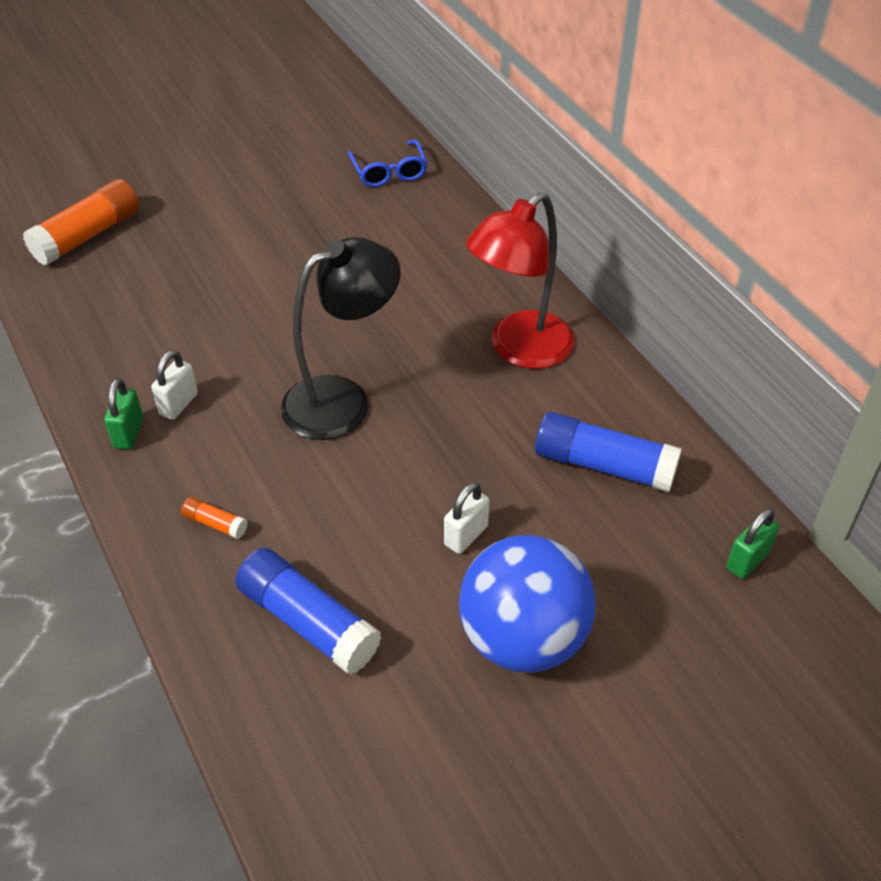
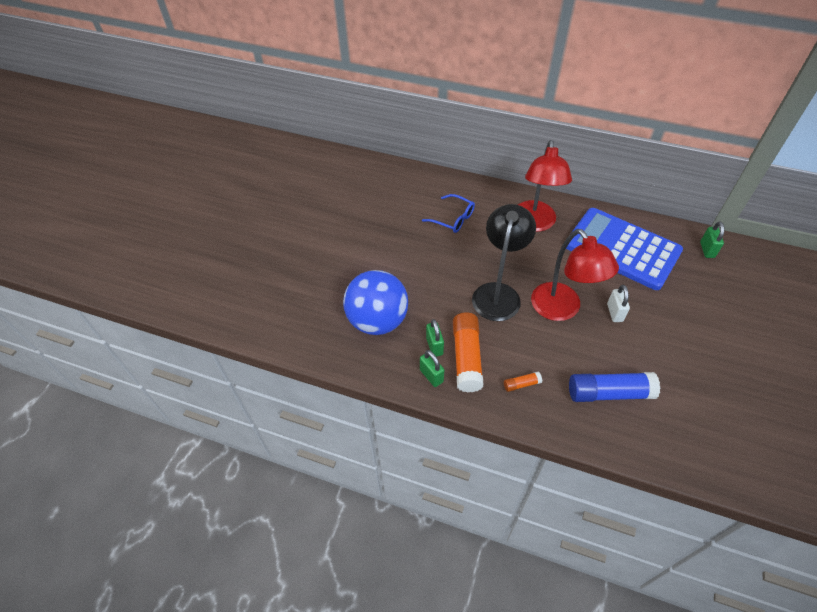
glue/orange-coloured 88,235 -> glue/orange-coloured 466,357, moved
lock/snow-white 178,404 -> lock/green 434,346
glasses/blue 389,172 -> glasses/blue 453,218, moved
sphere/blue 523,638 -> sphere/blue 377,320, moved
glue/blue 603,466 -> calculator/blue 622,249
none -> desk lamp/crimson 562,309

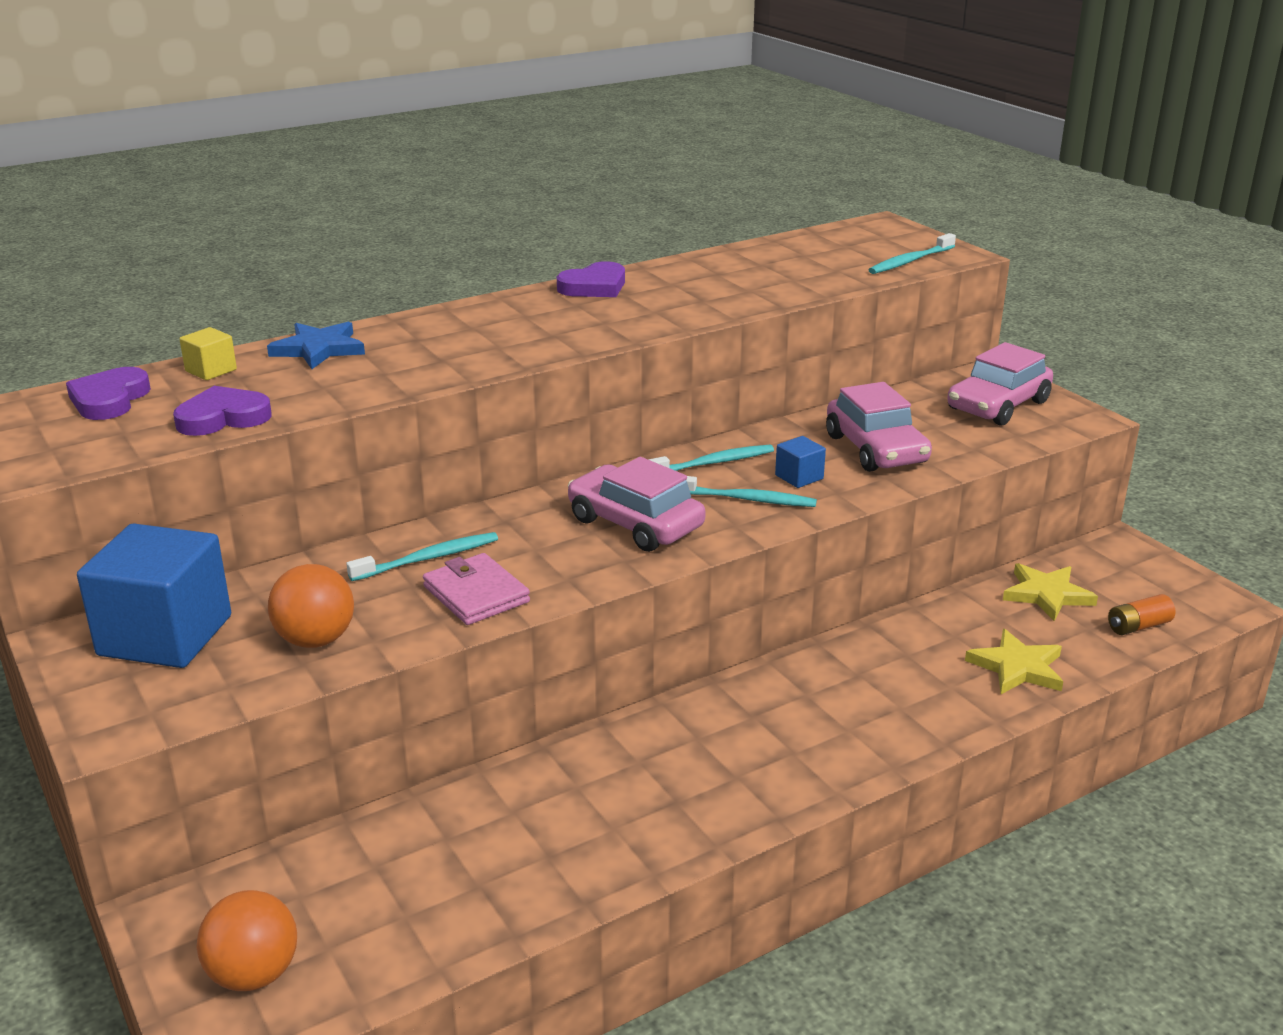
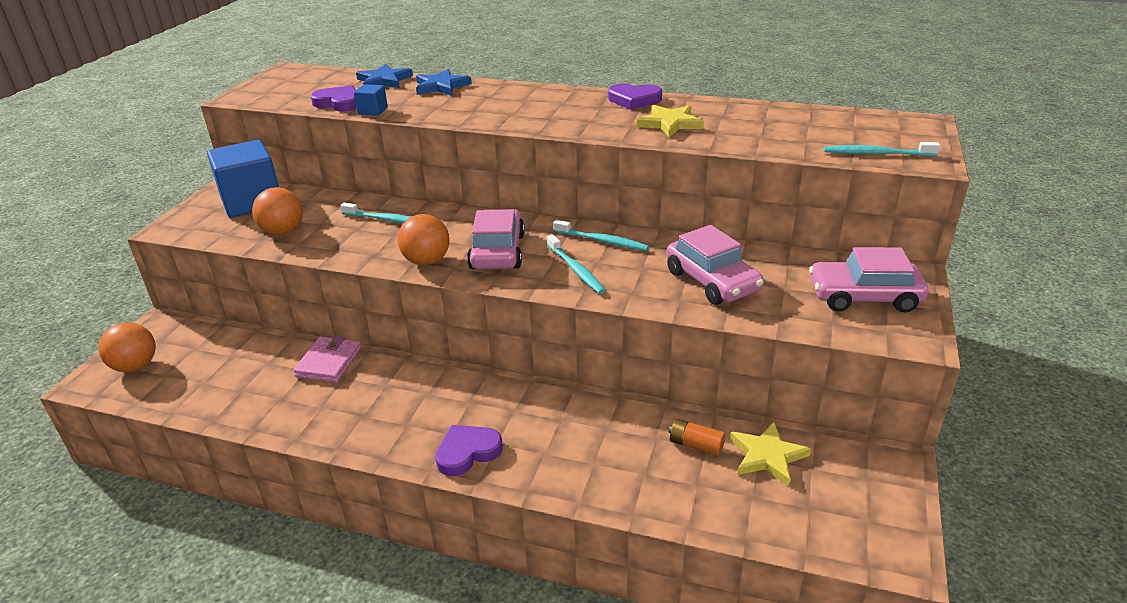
heart/purple 109,399 -> heart/purple 467,452, moved
cube/golden 211,370 -> star/blue 384,80
wallet/pink 476,594 -> wallet/pink 329,362, moved
cube/blue 799,477 -> cube/blue 372,111, moved
car/pink 876,449 -> car/pink 712,281, 60 degrees counterclockwise
star/golden 1017,667 -> star/golden 670,123, moved
power cell/orange-coloured 1138,626 -> power cell/orange-coloured 696,445, moved
none -> sphere/orange-coloured 426,261

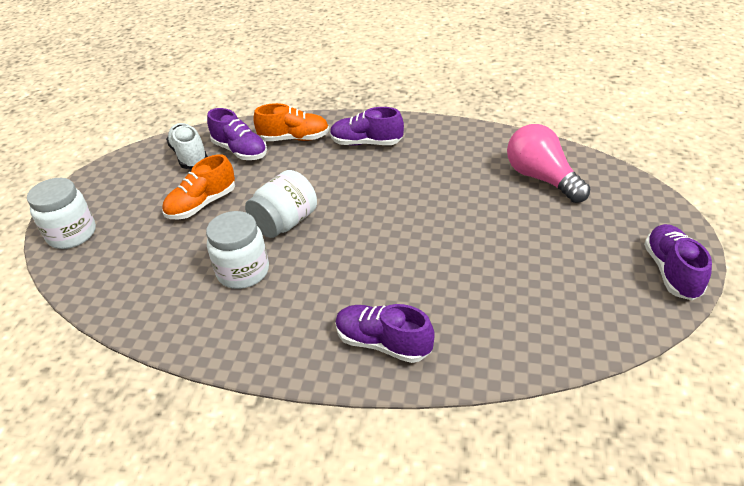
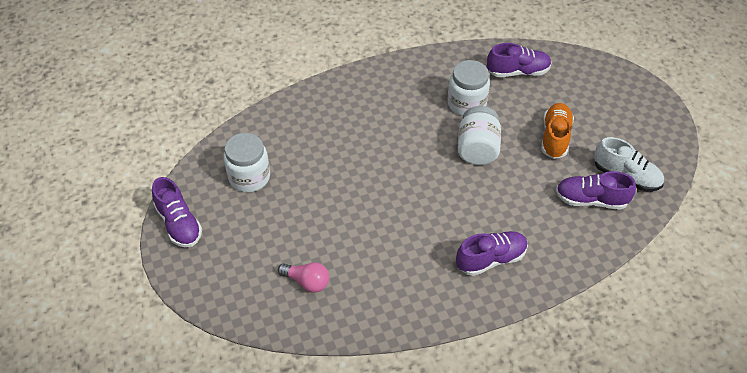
jam jar/snow-white 72,234 -> jam jar/snow-white 249,177, moved
lace-up shoe/orange-coloured 294,138 -> none
lace-up shoe/purple 383,343 -> lace-up shoe/purple 517,72, moved
light bulb/pink 541,178 -> light bulb/pink 307,282, x0.59

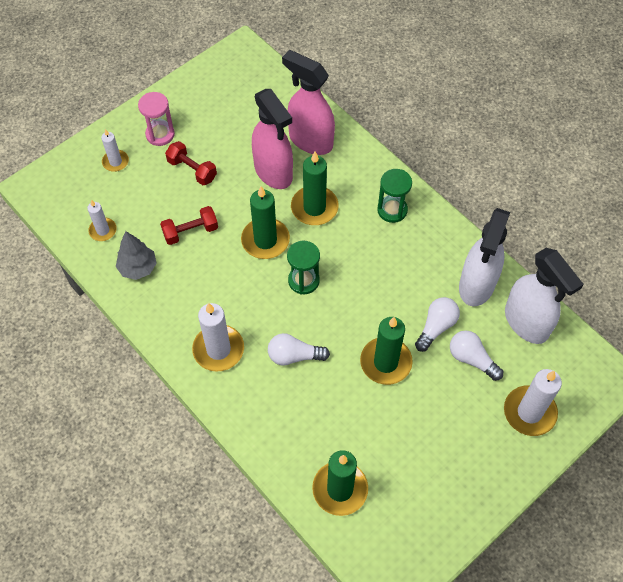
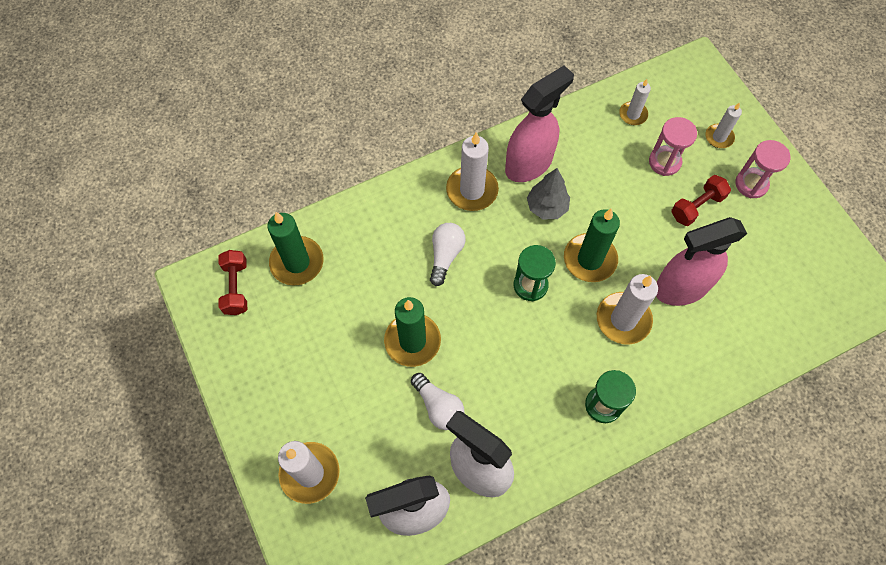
fir tree/gray 138,268 -> fir tree/gray 546,207, moved
hand weight/crimson 190,231 -> hand weight/crimson 236,288, moved
spray bottle/pink 310,140 -> spray bottle/pink 529,164, moved
candle/green 314,207 -> candle/snow-white 623,319
light bulb/snow-white 471,359 -> none
none -> hourglass/pink 664,162

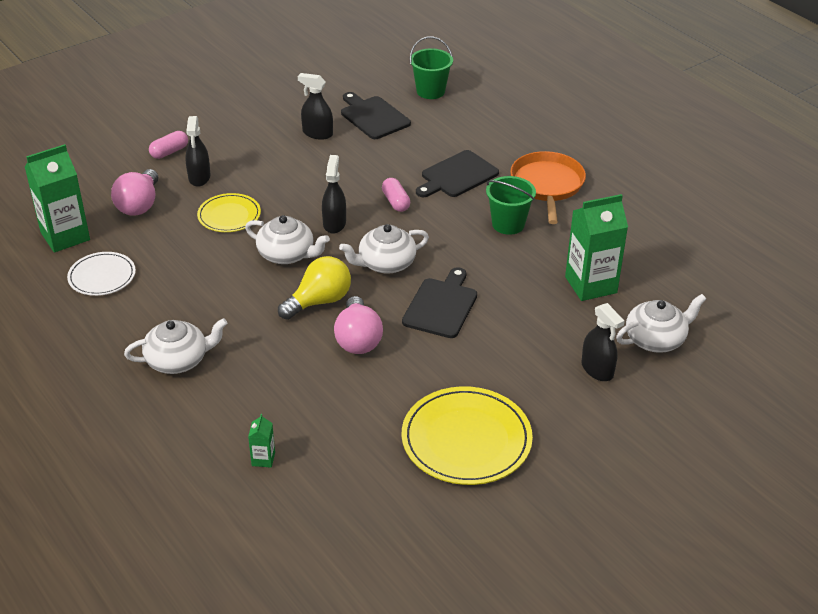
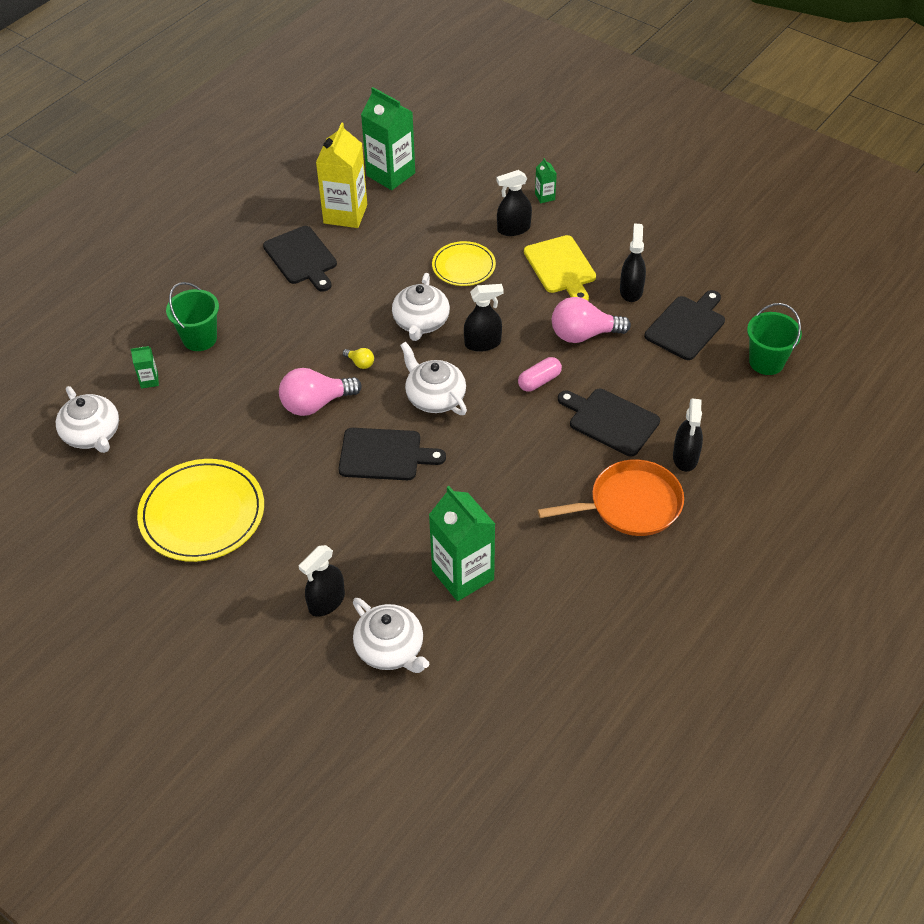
dinner plate/snow-white 102,276 -> milk carton/golden 345,214
light bulb/pink 139,205 -> light bulb/pink 583,334, moved
china teapot/snow-white 178,360 -> china teapot/snow-white 92,434, moved
pill shape/pink 169,152 -> milk carton/green 545,197
light bulb/golden 319,301 -> light bulb/golden 360,363, x0.45
bucket/green 508,224 -> bucket/green 199,338, moved
none -> chopping board/jet-black 302,258
none -> chopping board/golden 561,267
none -> spray bottle/jet-black 685,457

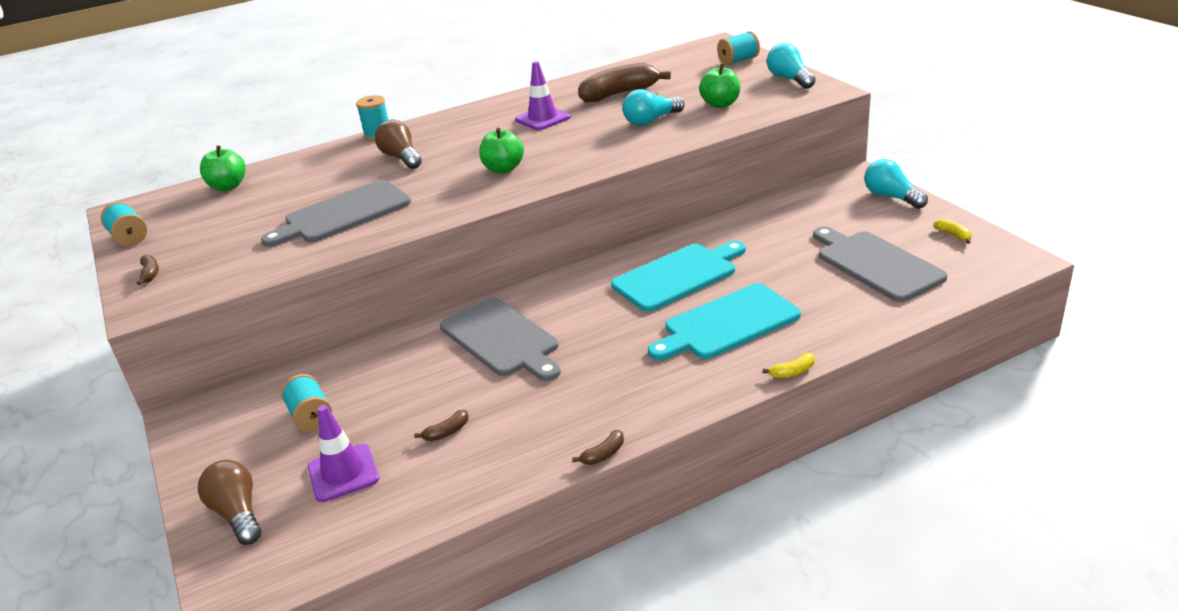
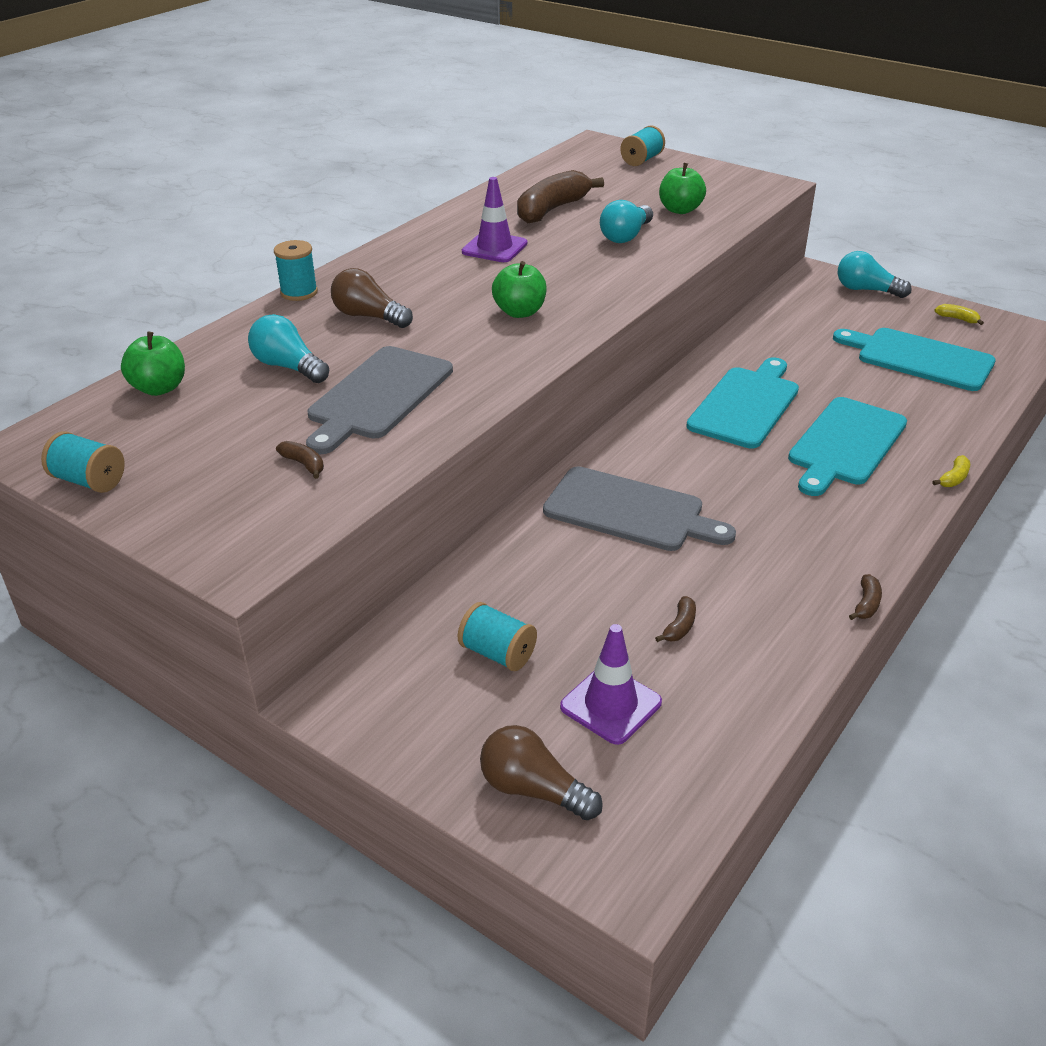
banana/brown 150,274 -> banana/brown 304,464, moved
light bulb/teal 789,79 -> light bulb/teal 288,367, moved
chopping board/gray 876,264 -> chopping board/teal 919,358

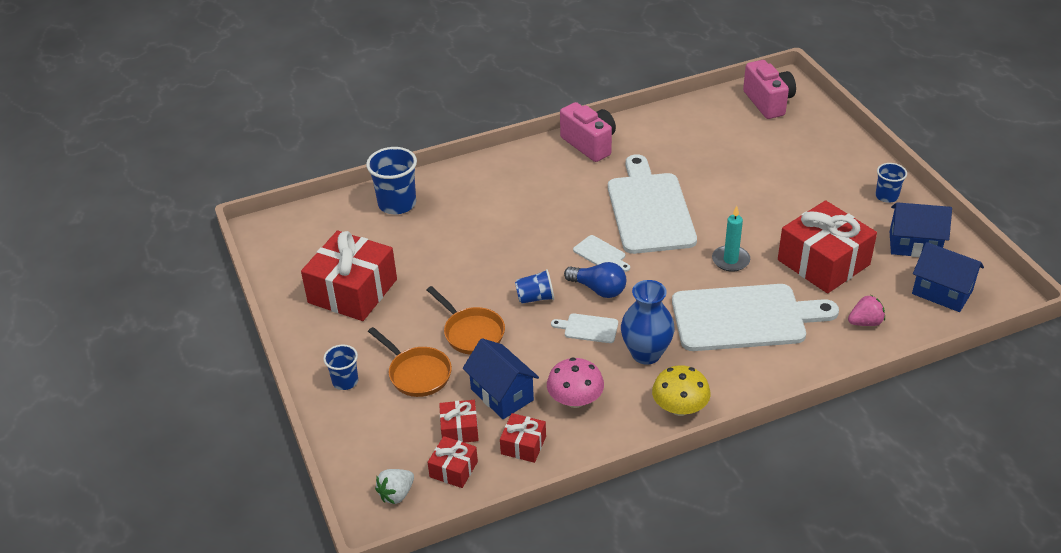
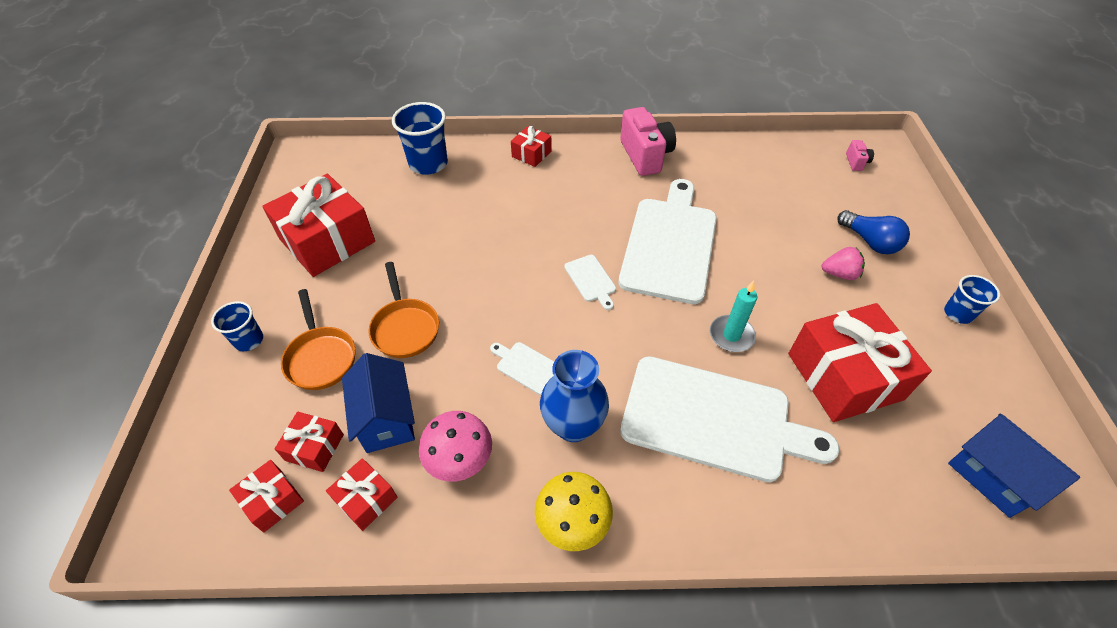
strawberry/snow-white 396,494 -> none
cup/blue 535,298 -> none
light bulb/blue 598,289 -> light bulb/blue 869,242, moved
camera/pink 768,102 -> camera/pink 856,162, x0.46
strawberry/pink 865,322 -> strawberry/pink 839,274, moved
toy house/blue 914,245 -> none
none -> wrapped gift/crimson 531,154

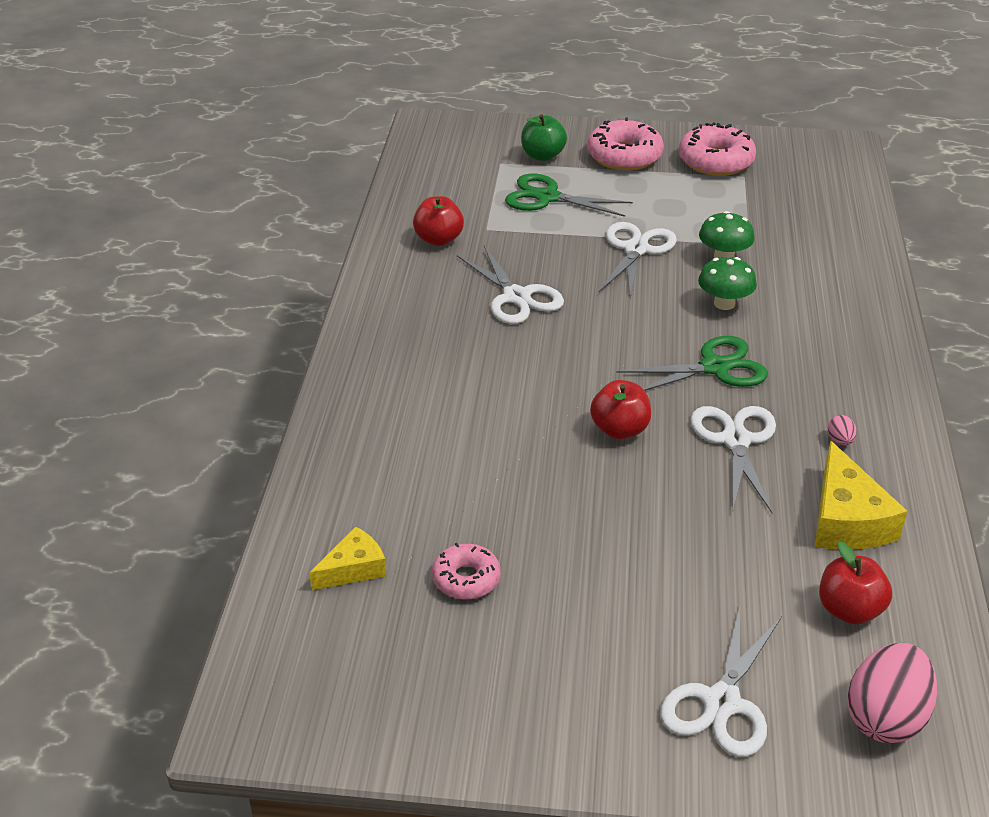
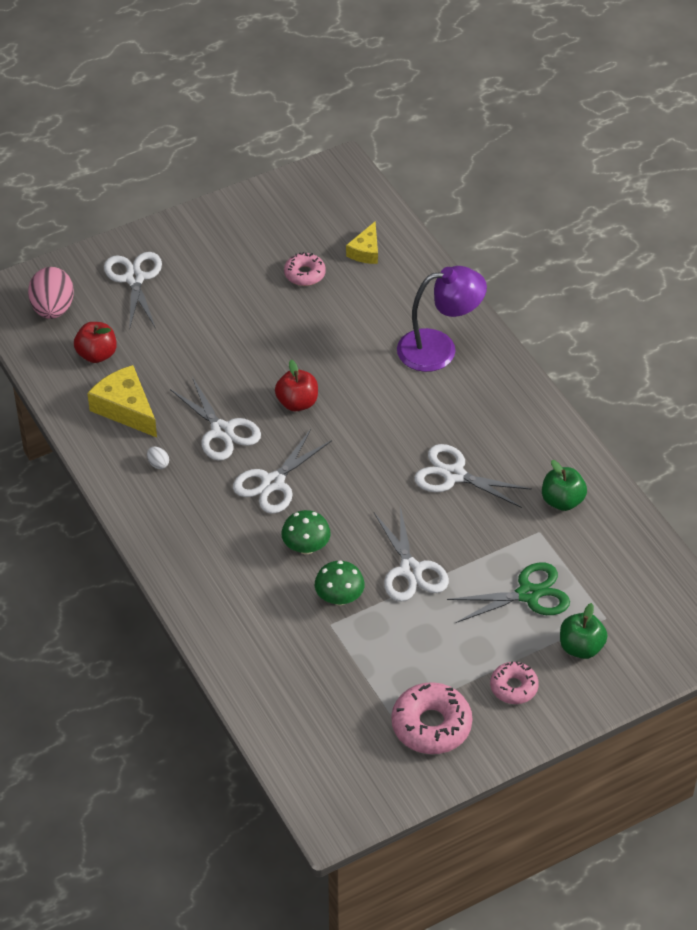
apple/crimson 438,239 -> apple/green 562,501
glazed donut/pink 624,156 -> glazed donut/pink 513,687, x0.61
shears/green 715,367 -> shears/snow-white 273,483
toy egg/pink 840,440 -> toy egg/snow-white 158,464
none -> desk lamp/purple 439,349

